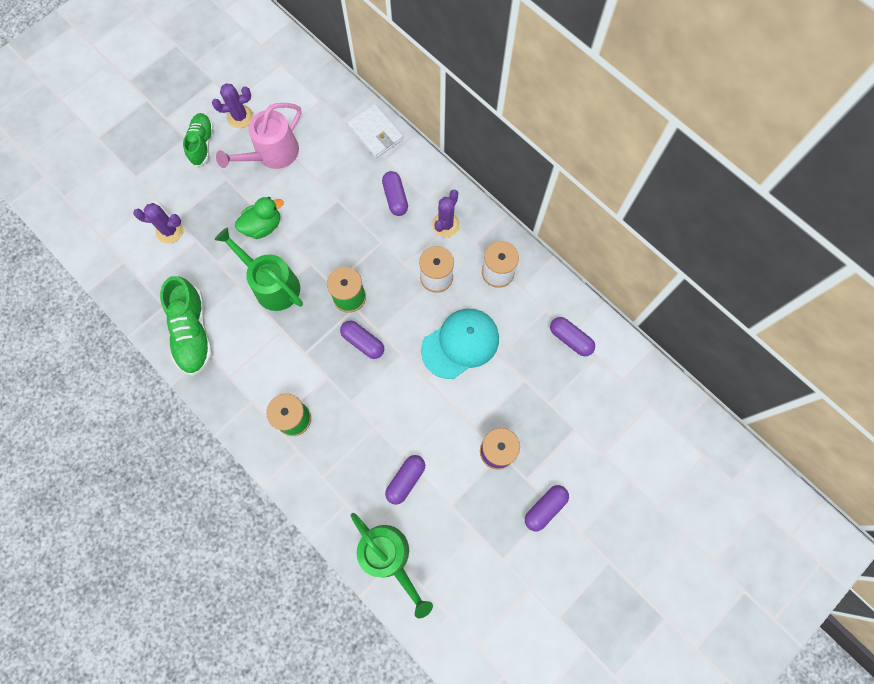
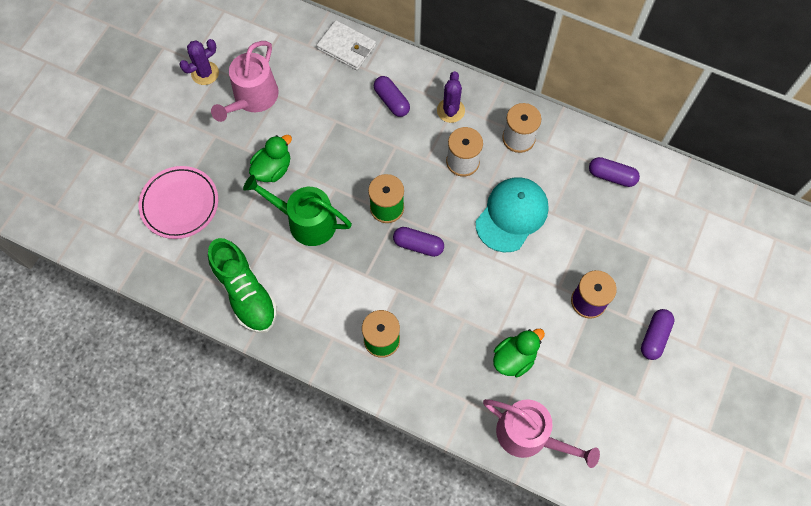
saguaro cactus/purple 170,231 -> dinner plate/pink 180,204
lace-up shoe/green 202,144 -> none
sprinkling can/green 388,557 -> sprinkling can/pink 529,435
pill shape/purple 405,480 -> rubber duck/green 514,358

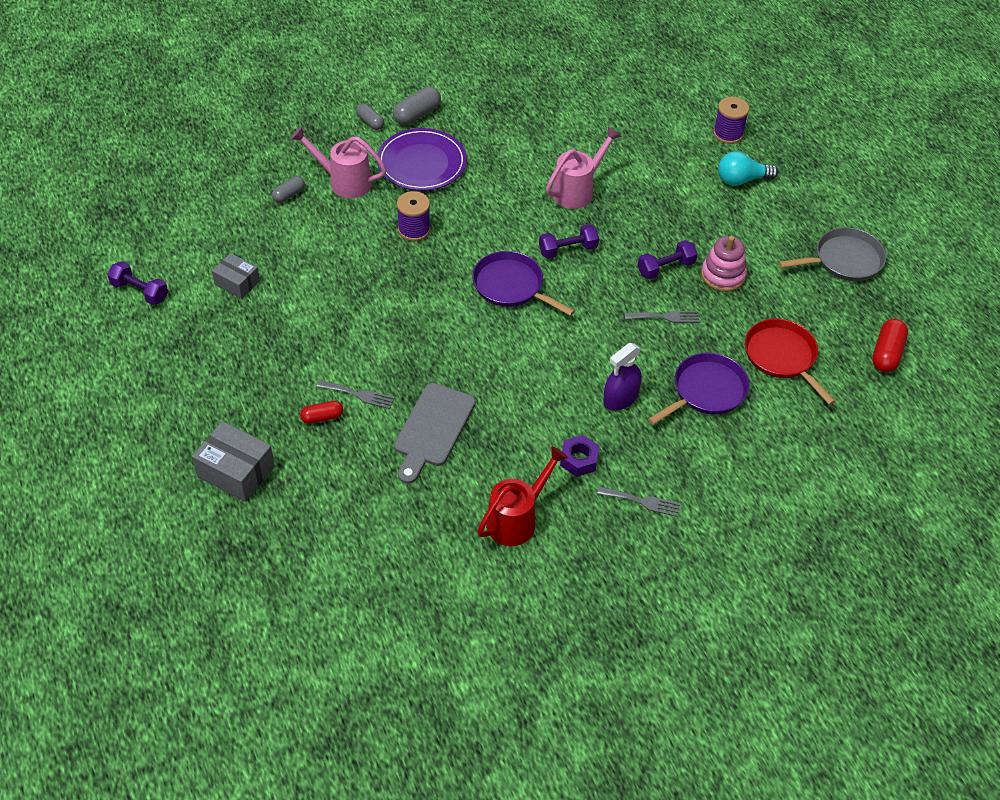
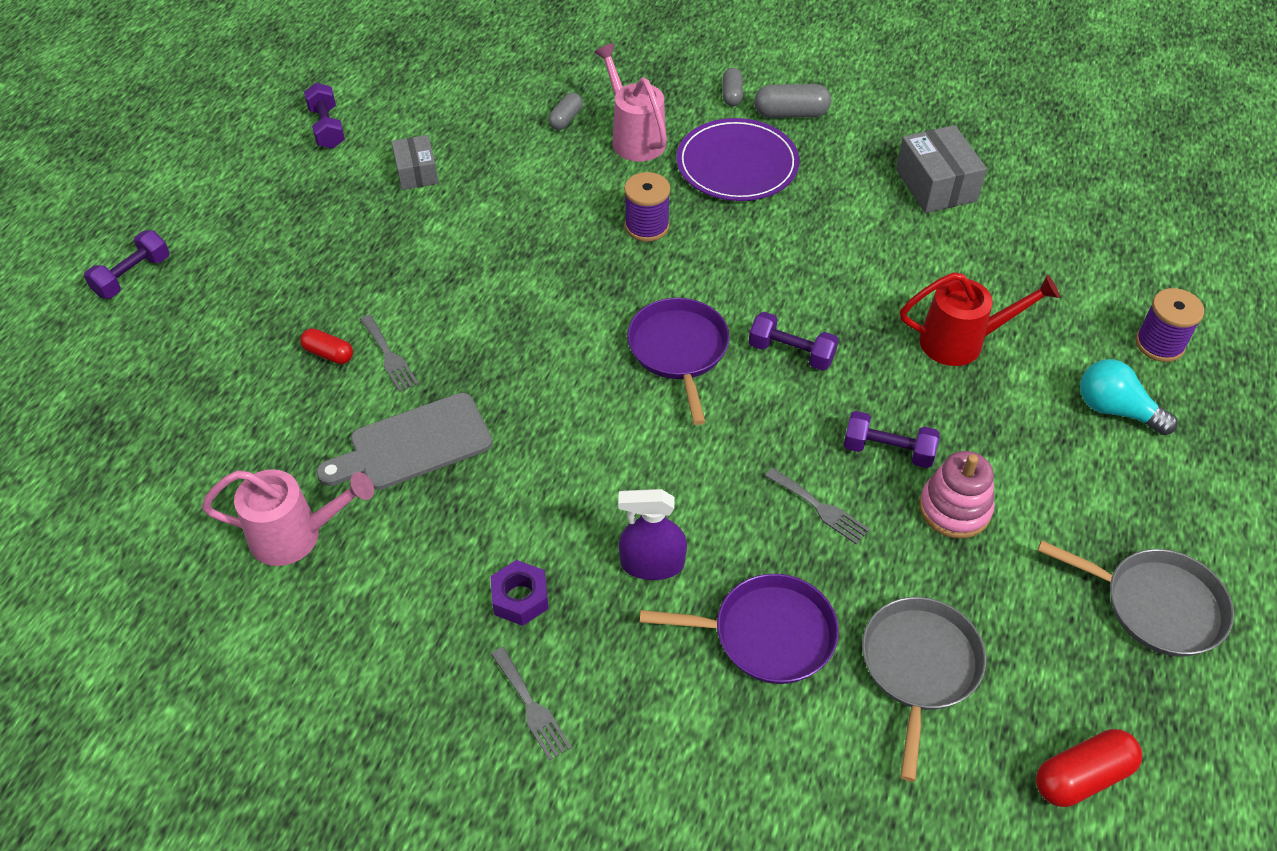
box/gray 236,471 -> box/gray 936,185, moved
pill shape/gray 289,195 -> pill shape/gray 566,119, 60 degrees counterclockwise
sprinkling can/crimson 517,519 -> sprinkling can/crimson 961,341, moved
sprinkling can/pink 577,191 -> sprinkling can/pink 296,535, moved
frying pan/crimson 782,356 -> frying pan/gray 919,667
none -> hand weight/purple 133,276

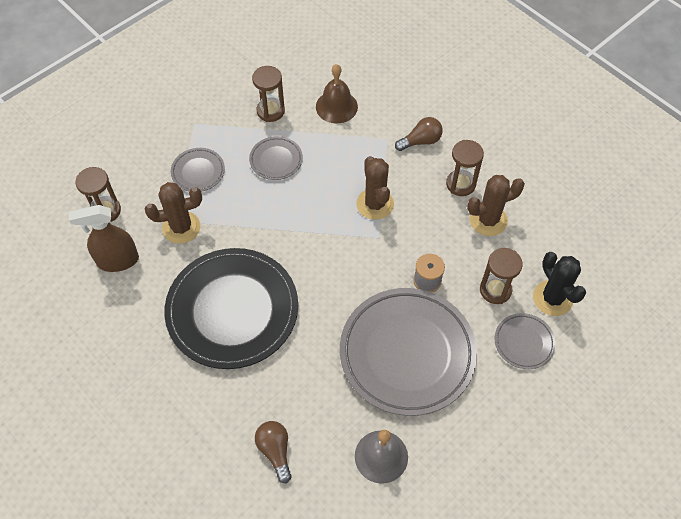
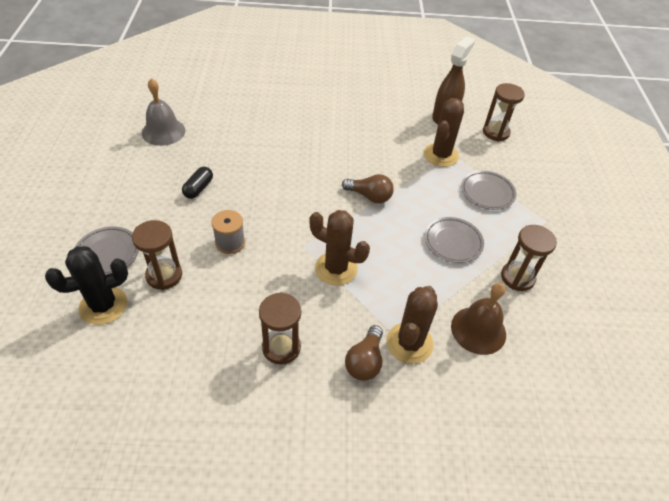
dinner plate/jet-black 232,311 -> none
light bulb/brown 275,451 -> light bulb/brown 369,196, moved
dinner plate/gray 407,353 -> pill shape/jet-black 198,188
saguaro cactus/brown 488,220 -> saguaro cactus/brown 409,343, moved
saguaro cactus/jet-black 552,298 -> saguaro cactus/jet-black 103,305, 45 degrees counterclockwise

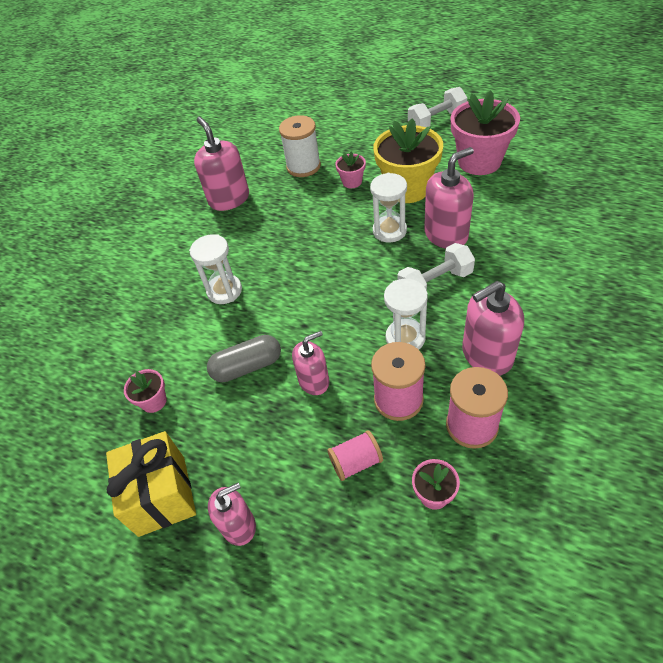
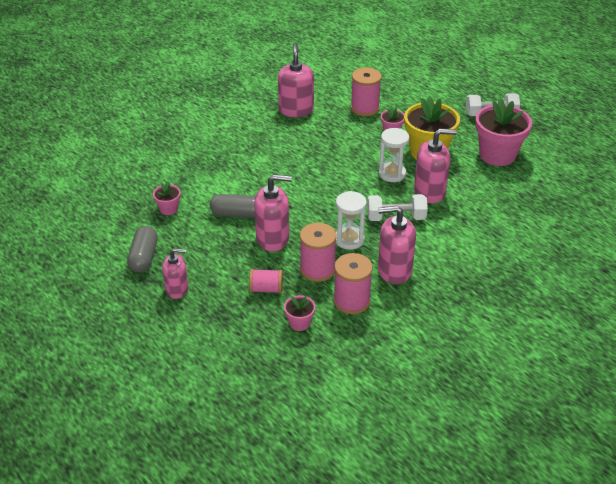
wrapped gift/golden 162,495 -> pill shape/gray 143,257
hourglass/snow-white 224,291 -> none
bobbin/snow-white 303,166 -> bobbin/pink 365,108
soap dispenser/pink 314,381 -> soap dispenser/pink 273,238, x1.54

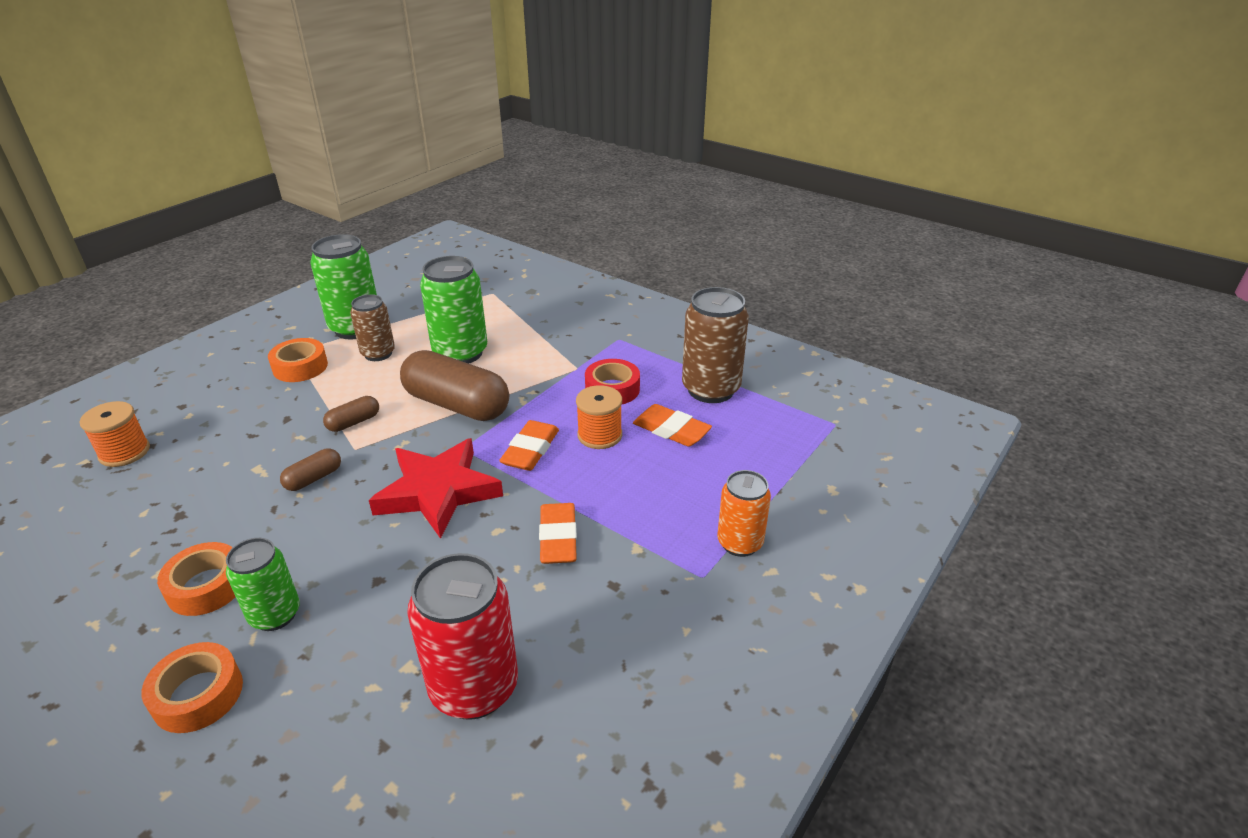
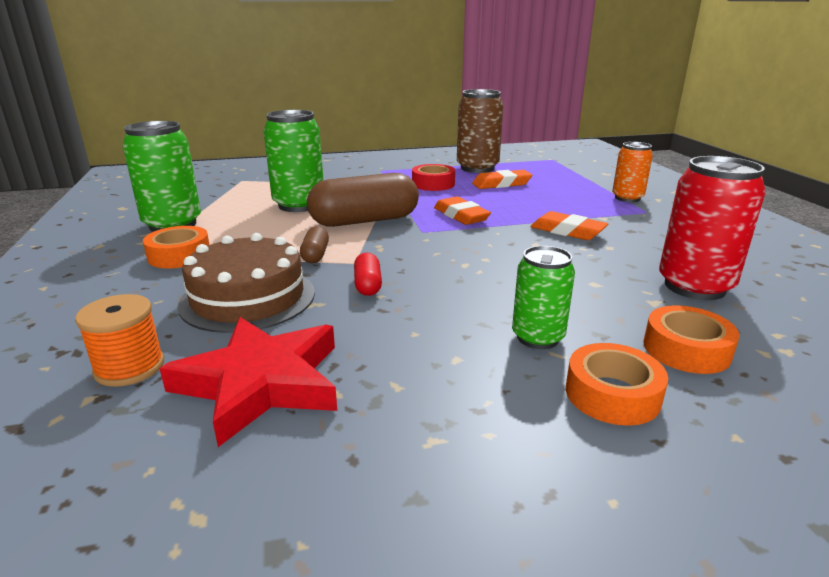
roll of tape/orange-coloured 206,586 -> roll of tape/orange-coloured 686,349, moved
pill shape/brown 314,478 -> pill shape/crimson 368,285
can/brown 378,354 -> none
star/crimson 438,491 -> star/crimson 261,383, moved
bobbin/orange-coloured 599,435 -> none
none -> layer cake/brown 248,298

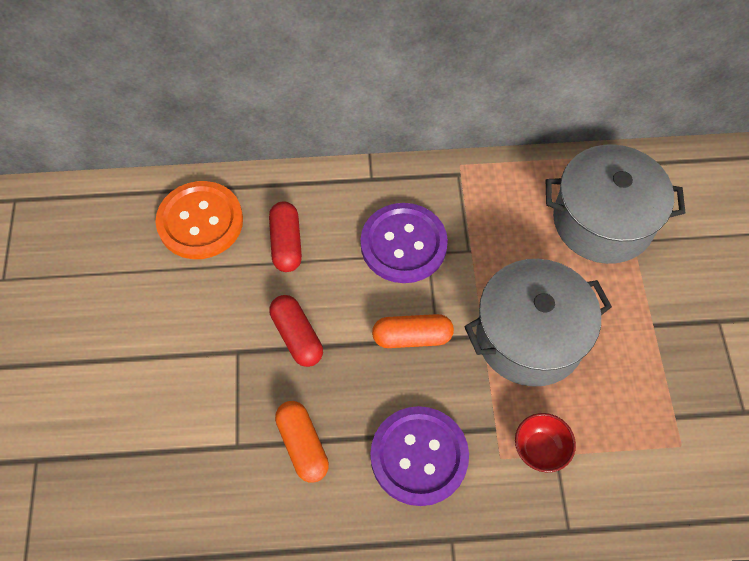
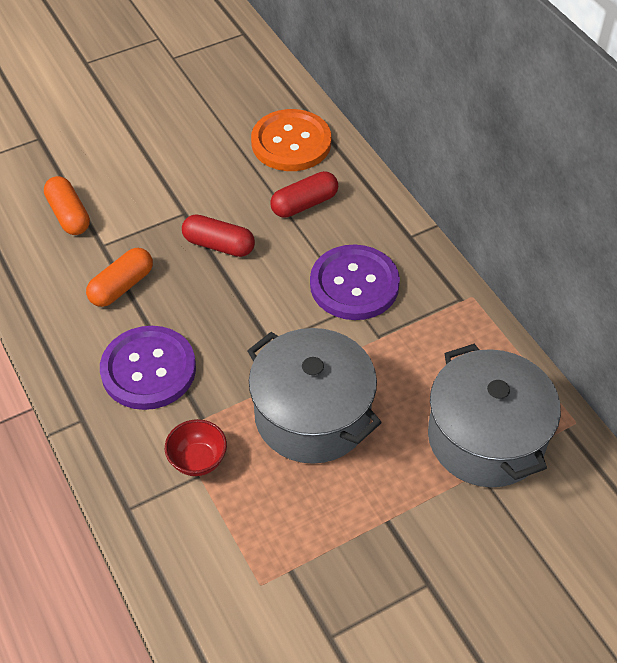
pill shape/crimson 297,336 -> pill shape/crimson 219,245, 75 degrees clockwise
pill shape/orange-coloured 412,337 -> pill shape/orange-coloured 69,215, moved

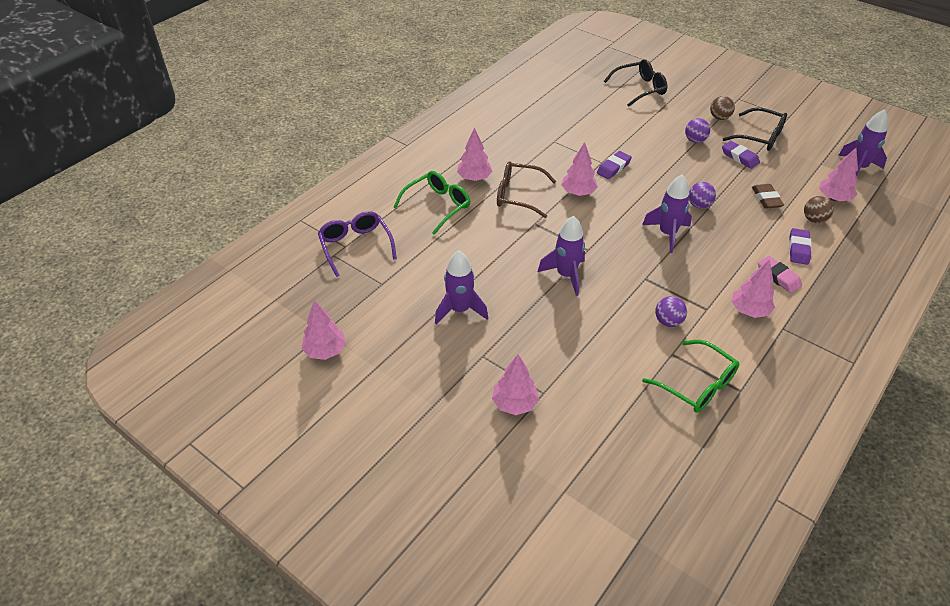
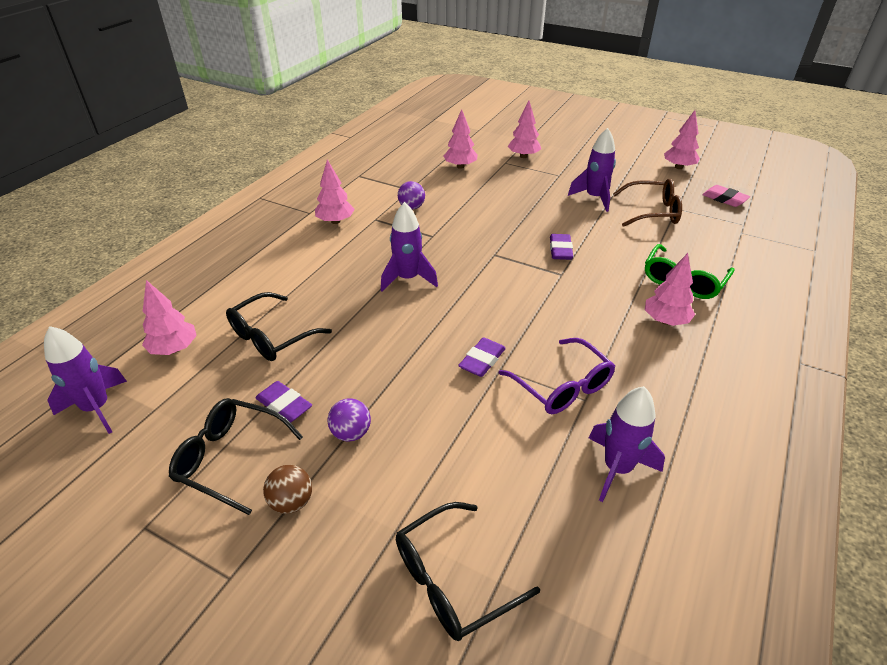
glasses/purple 355,246 -> glasses/purple 562,386, moved
glasses/brown 518,195 -> glasses/brown 652,212, moved
spaceship/purple 566,275 -> spaceship/purple 617,468, moved
fir tree/pink 578,193 -> fir tree/pink 460,166, moved
glasses/green 697,385 -> none
sphere/purple 699,205 -> none
eraser/brown 766,199 -> glasses/jet-black 271,337
eraser/pink 778,277 -> eraser/pink 724,199, moved
eraser/purple 798,249 -> eraser/purple 560,250, moved
sphere/brown 814,220 -> none

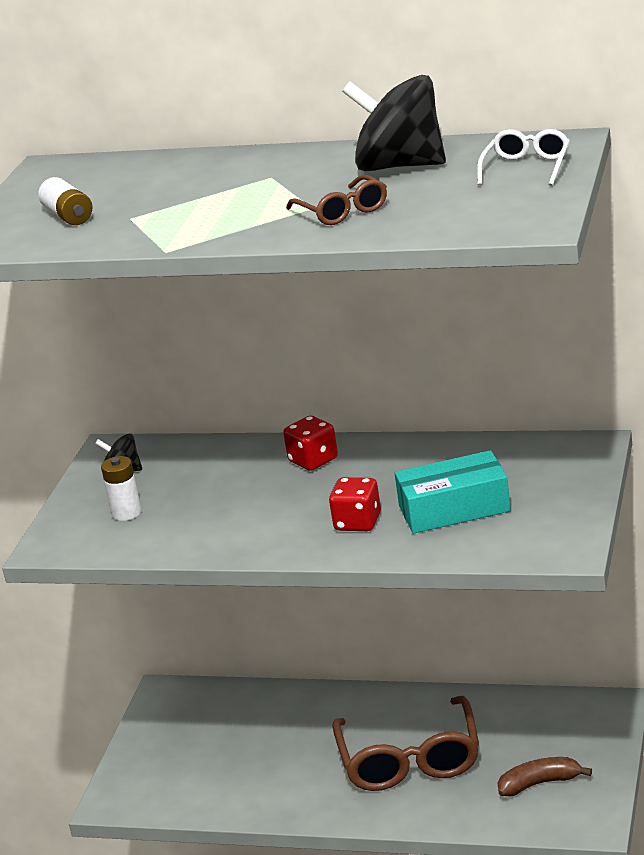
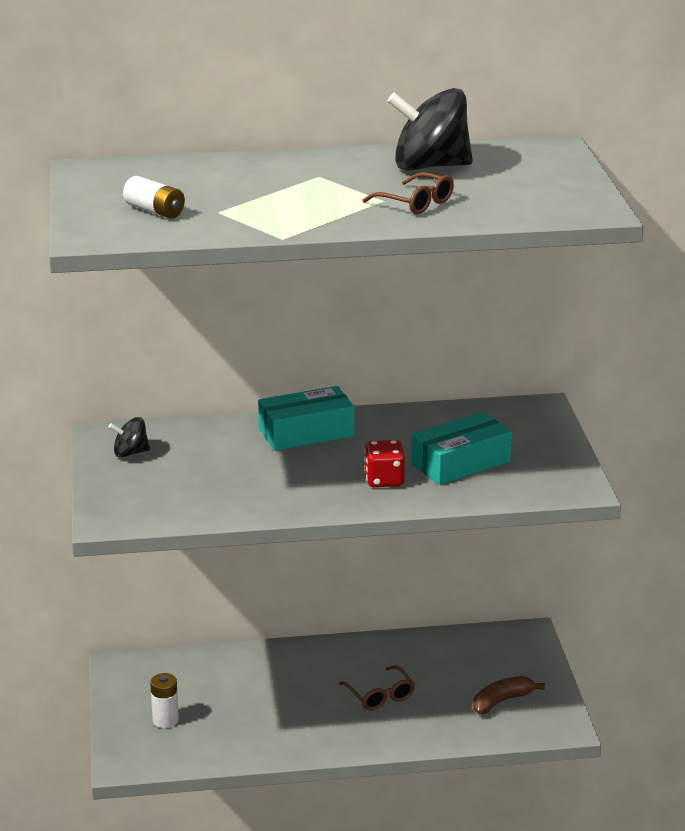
power cell/snow-white 126,513 -> power cell/snow-white 165,720, moved
game die/crimson 313,460 -> box/teal 306,432
glasses/brown 410,759 -> glasses/brown 380,695, x0.51
glasses/snow-white 526,168 -> none

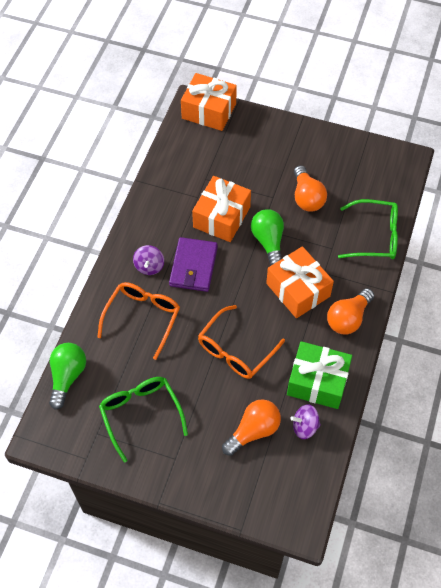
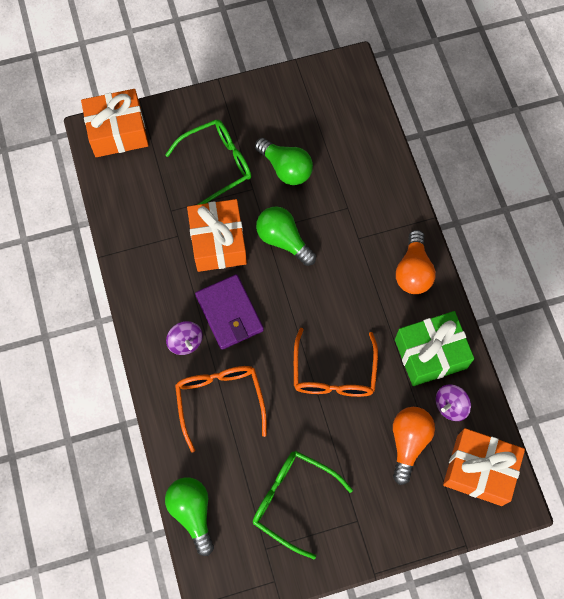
wrapped gift/orange-coloured 298,290 -> wrapped gift/orange-coloured 479,470, moved
light bulb/orange-coloured 307,197 -> light bulb/green 286,168
glasses/green 374,236 -> glasses/green 216,165, moved

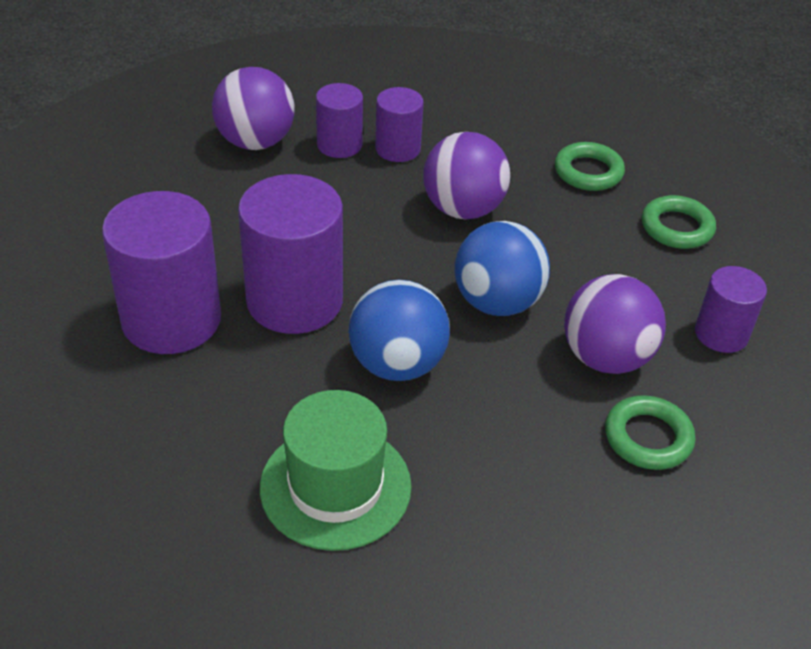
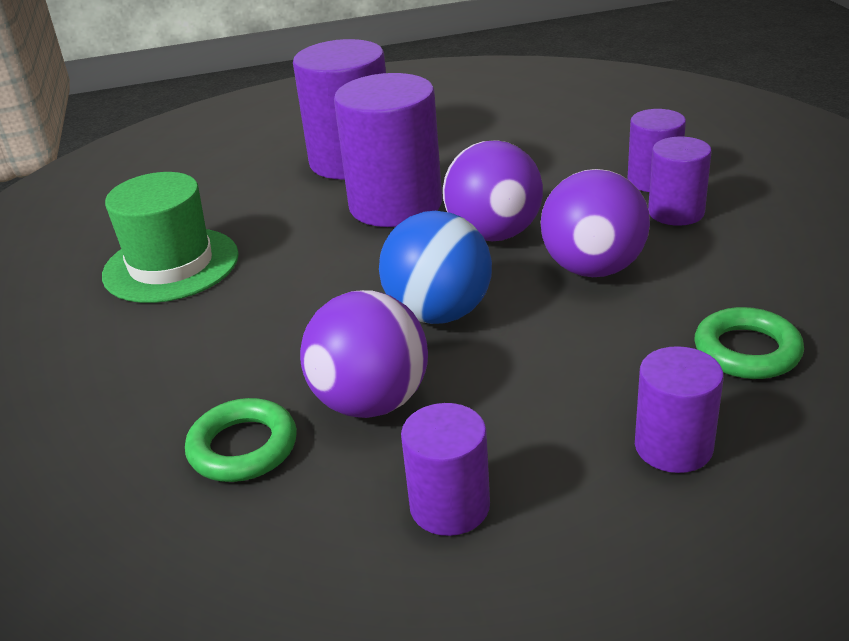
sphere/purple 255,142 -> sphere/purple 494,234, moved
sphere/blue 397,364 -> none
ring/green 677,227 -> solid cylinder/purple 673,446

